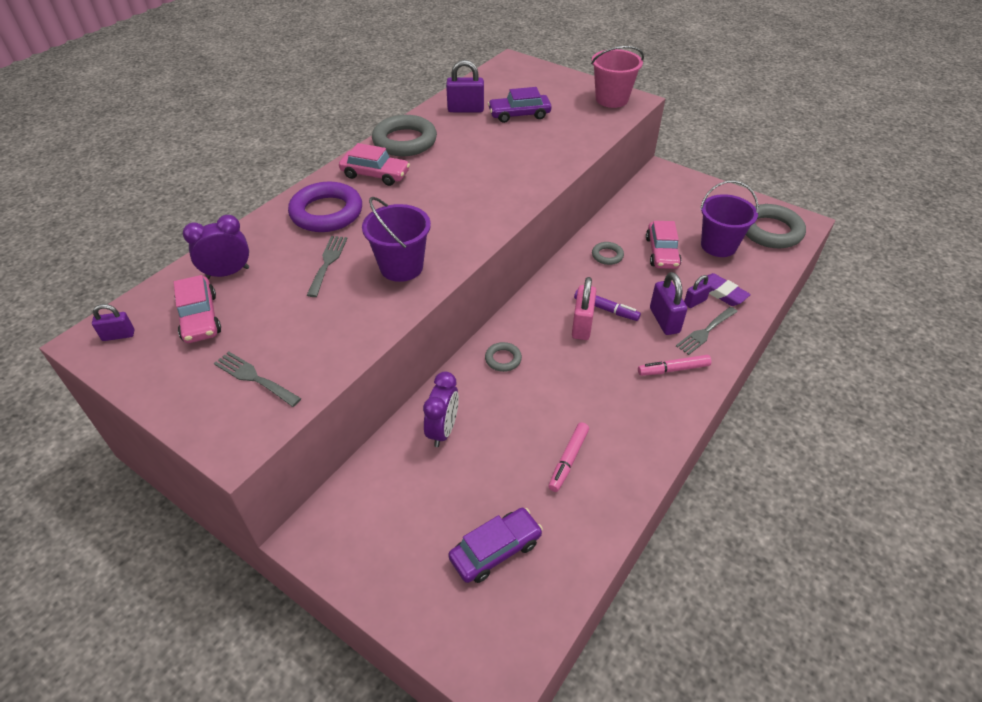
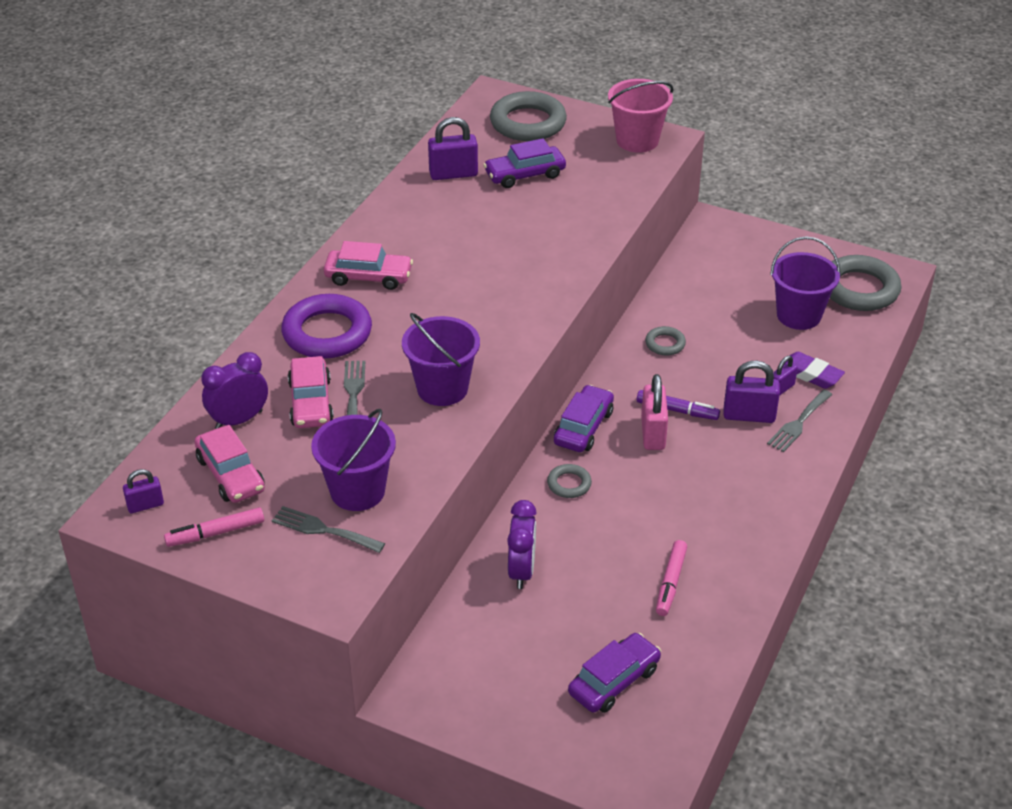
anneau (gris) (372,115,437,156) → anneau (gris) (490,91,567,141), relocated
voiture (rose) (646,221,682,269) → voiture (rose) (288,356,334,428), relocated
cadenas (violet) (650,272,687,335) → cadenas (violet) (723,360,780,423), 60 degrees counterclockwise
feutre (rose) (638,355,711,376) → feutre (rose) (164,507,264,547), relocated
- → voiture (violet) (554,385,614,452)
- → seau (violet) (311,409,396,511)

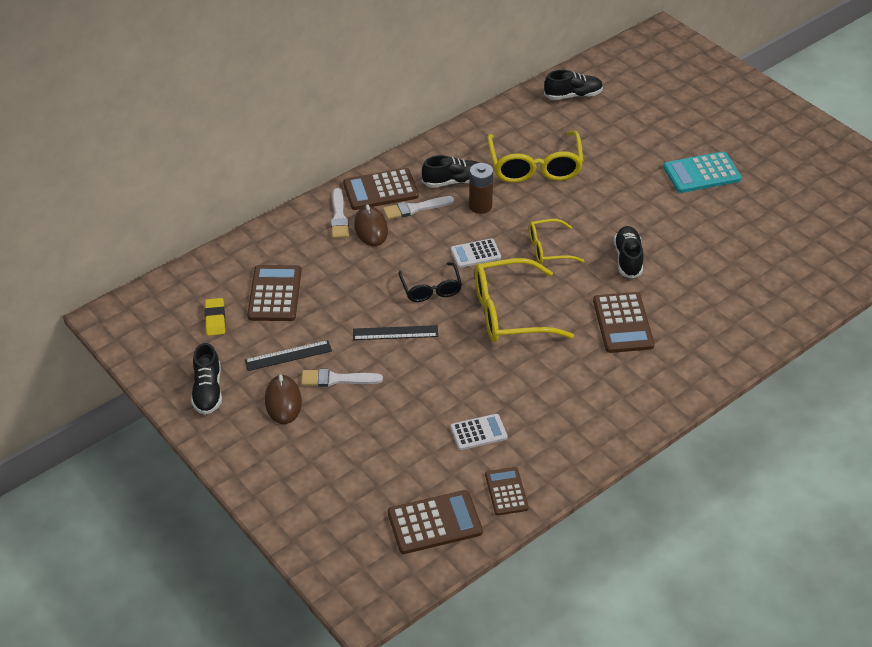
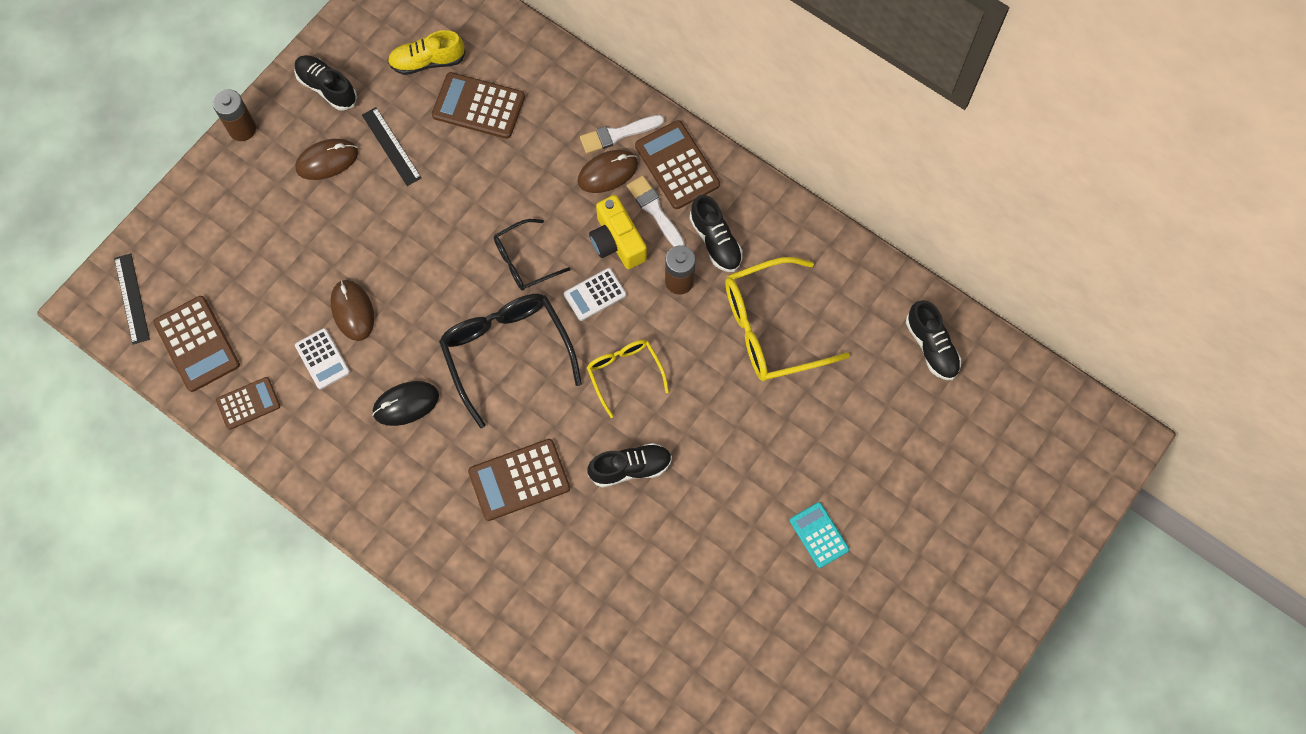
calculatrice (turquoise) (663,152,742,193) → calculatrice (turquoise) (790,502,849,568), x0.63
calculatrice (blanc) (450,238,501,268) → calculatrice (blanc) (564,268,626,321), 90 degrees counterclockwise
lunettes (jaune) (475,258,574,342) → lunettes (noir) (439,294,582,428)
calculatrice (marron) (247,265,301,321) → calculatrice (marron) (432,72,525,139), 150 degrees counterclockwise
gomme (jaune) (204,298,225,336) → chaussure (jaune) (387,30,466,75)
règle (noir) (353,325,438,340) → règle (noir) (114,253,150,344), relocated
chaussure (noir) (191,343,222,415) → chaussure (noir) (294,55,357,111), 60 degrees clockwise
pinceau (blanc) (301,369,383,387) → -
- → pile (marron) (213,89,256,141)
- → appareil photo (jaune) (589,195,647,269)
- → souris (marron) (330,280,374,341)
- → souris (noir) (372,381,439,426)

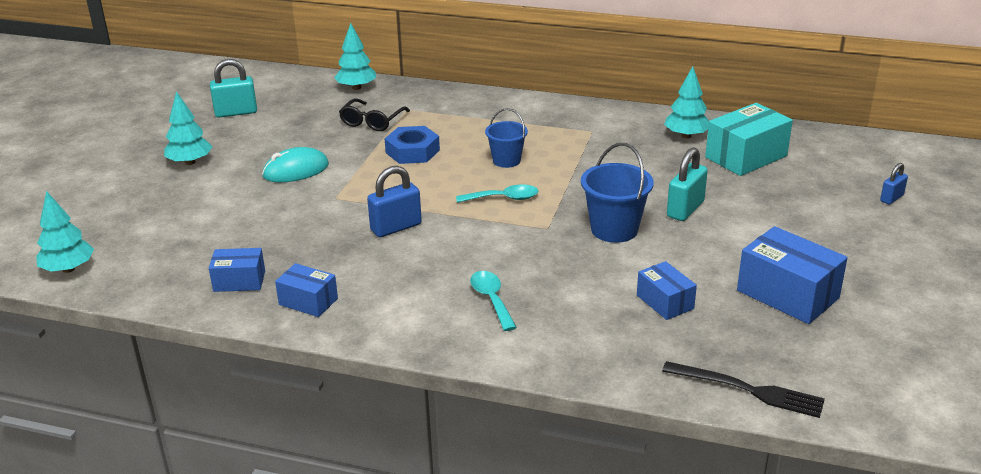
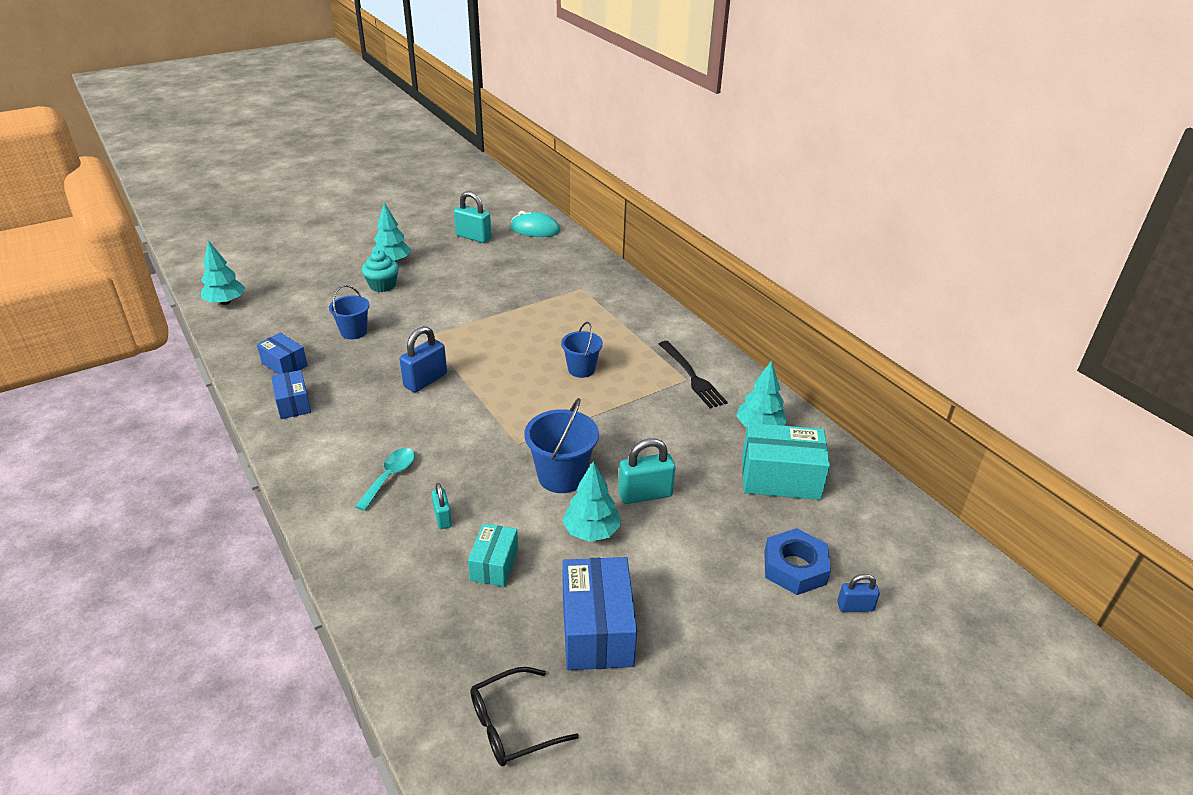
arbre (turquoise) (334,23,376,90) → arbre (turquoise) (562,461,621,542), relocated
lunettes (noir) (339,98,410,131) → lunettes (noir) (470,667,579,766), relocated
écrou (bleu) (385,126,440,164) → écrou (bleu) (764,528,831,595), relocated
souris (turquoise) (262,147,329,182) → souris (turquoise) (510,211,560,237), relocated
cadenas (bleu) (367,166,422,237) → cadenas (bleu) (399,326,447,392), 60 degrees counterclockwise
cuillère (turquoise) (456,185,538,203) → -
boîte (bleu) (637,261,697,320) → boîte (turquoise) (468,523,518,587)
fourchette (noir) (662,361,825,418) → fourchette (noir) (659,341,728,408), relocated
- → muffin (turquoise) (362,250,399,292)
- → seau (bleu) (329,285,370,339)
- → cadenas (turquoise) (432,483,452,529)

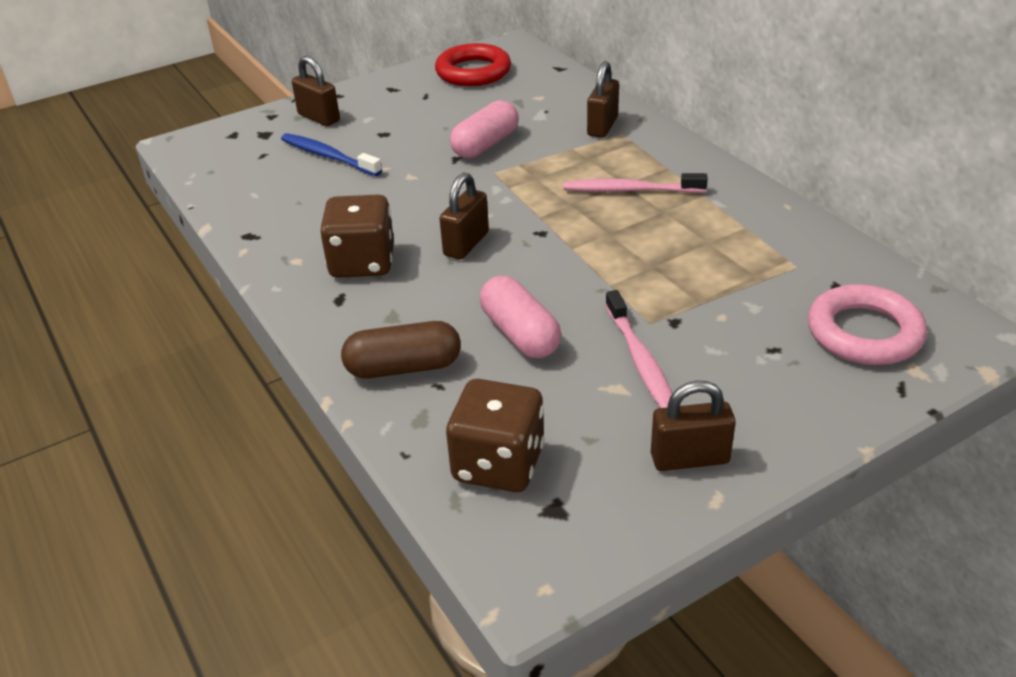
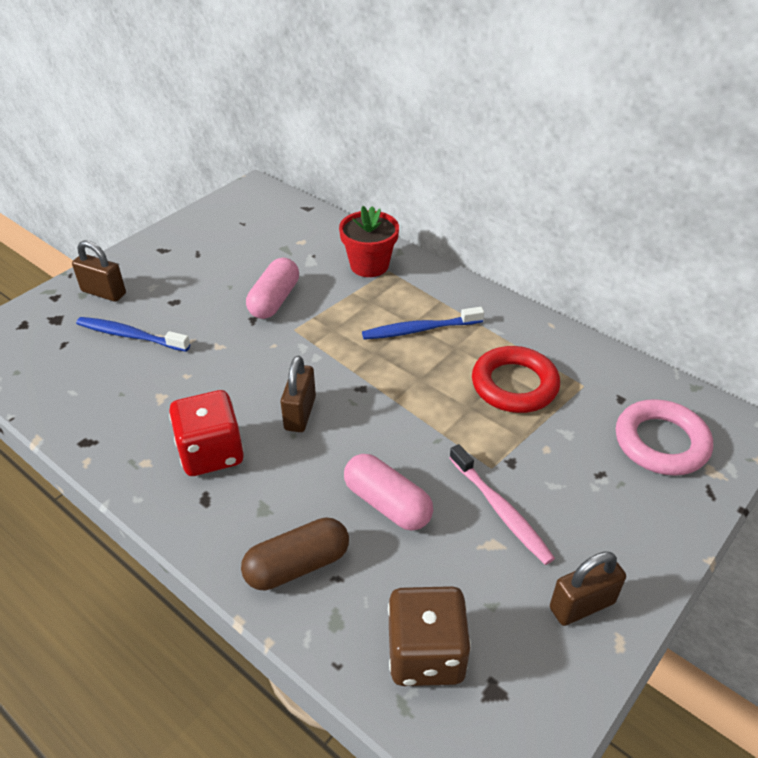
anneau (rouge) (435,43,511,86) → anneau (rouge) (472,346,560,413), relocated
cadenas (marron) (587,61,619,138) → pot de fleurs (rouge) (339,206,399,277)
brosse à dents (rose) (564,173,708,193) → brosse à dents (bleu) (362,307,484,340)
dé (marron) (320,194,394,278) → dé (rouge) (169,390,244,476)

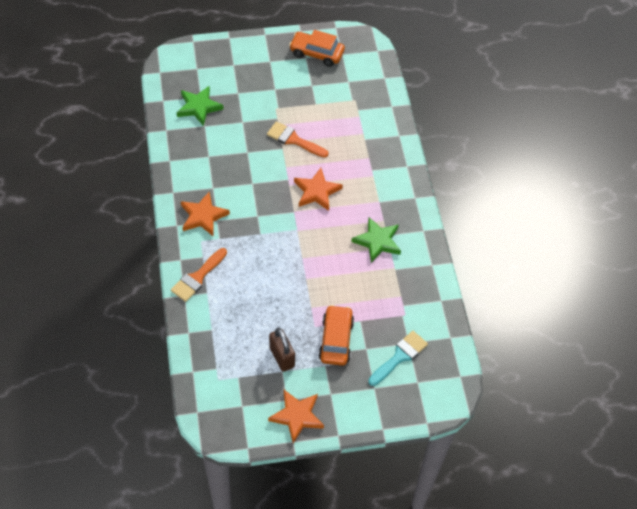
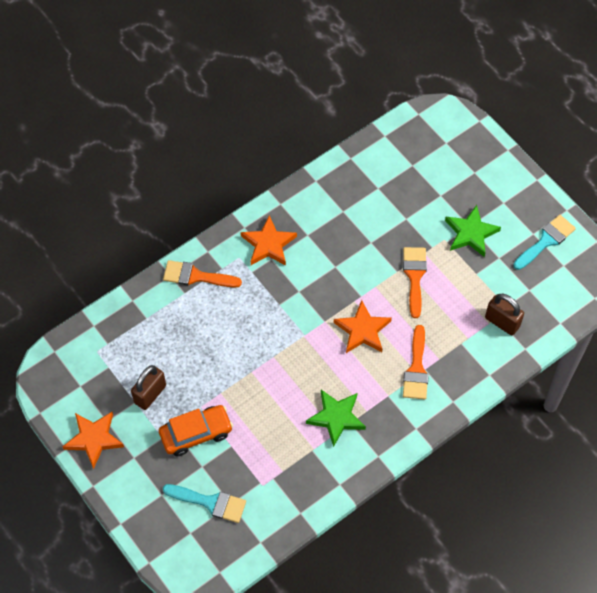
voiture (orange) (289,30,345,67) → pinceau (turquoise) (513,215,576,270)
étoile (vert) (177,86,224,126) → étoile (vert) (445,205,501,257), relocated
- → cadenas (marron) (485,293,524,335)
- → pinceau (orange) (403,325,429,400)

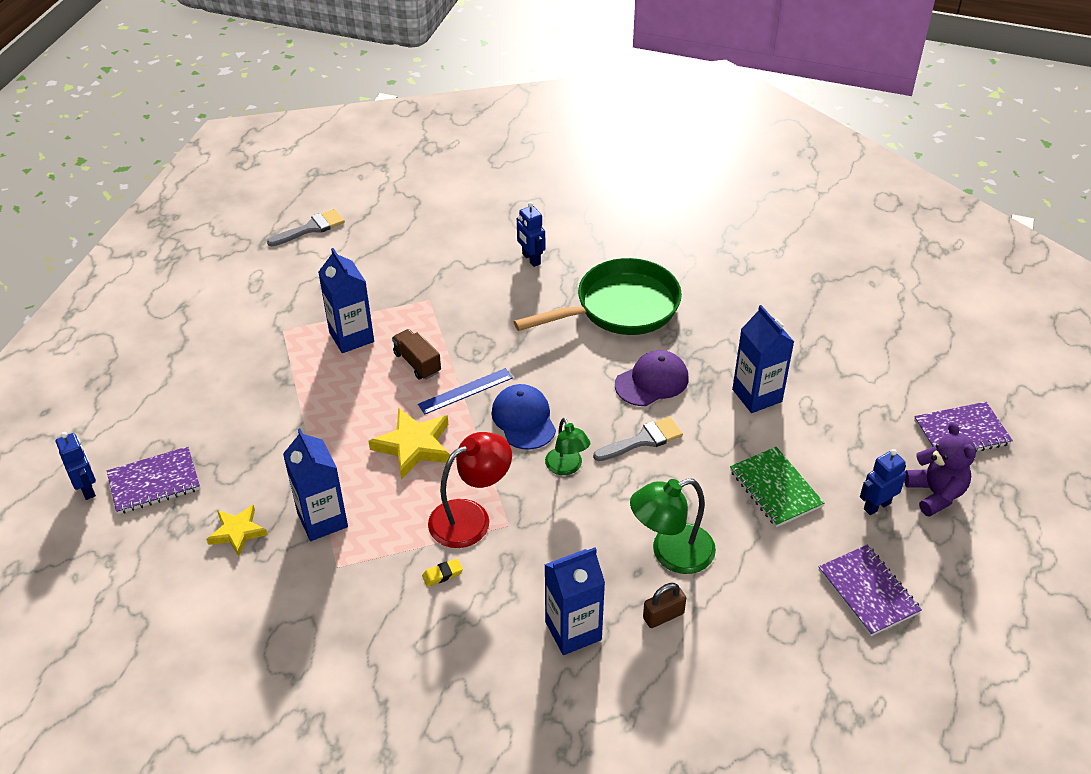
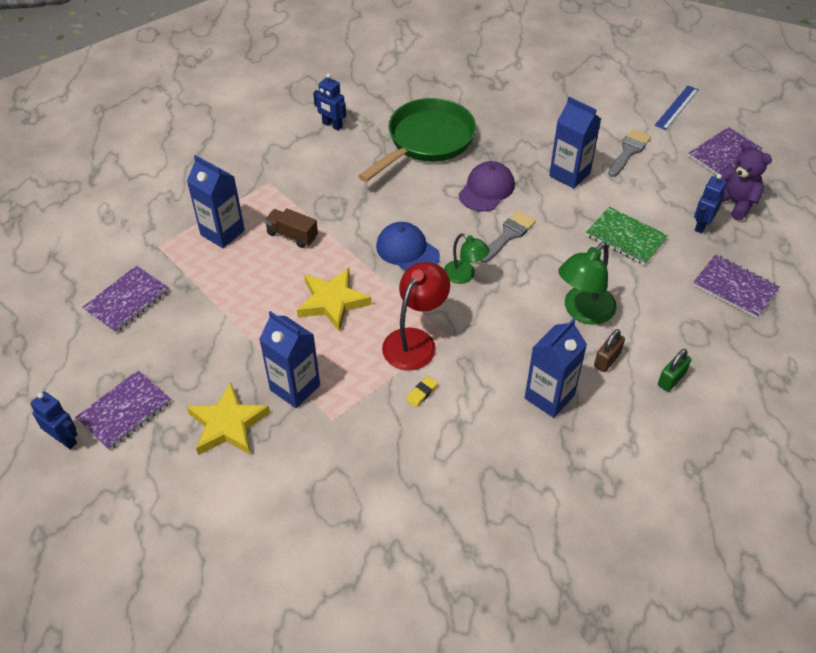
pinceau (gris) (267,209,345,246) → pinceau (gris) (608,129,651,177), relocated
règle (bleu) (418,368,513,414) → règle (bleu) (655,86,699,130), relocated
étoile (jaune) (206,505,268,556) → étoile (jaune) (187,382,270,455), x1.51
- → carnet (violet) (82,265,169,333)
- → cadenas (vert) (658,349,691,392)

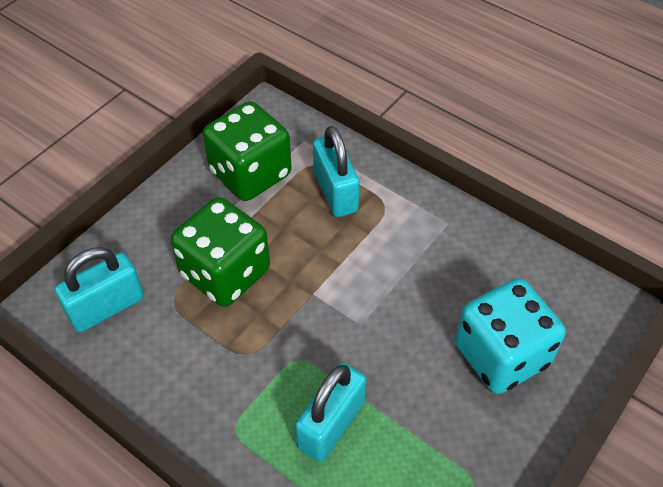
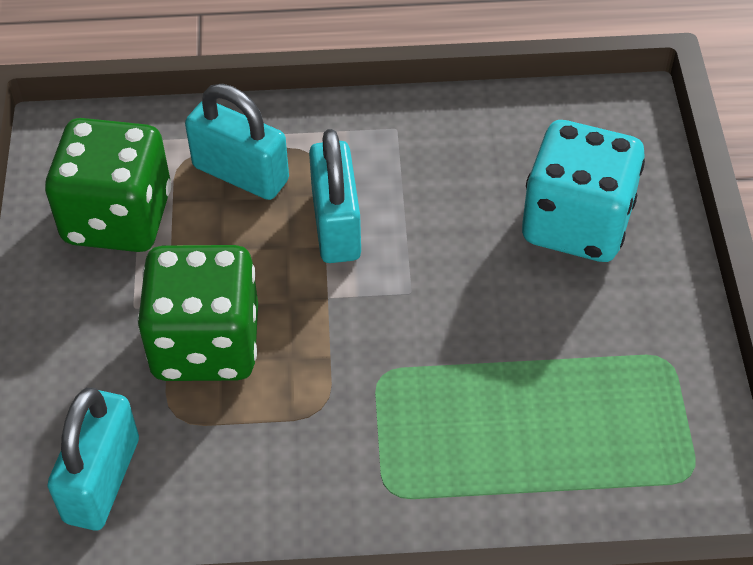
cadenas (turquoise) (295,362,366,462) → cadenas (turquoise) (309,129,361,263), relocated

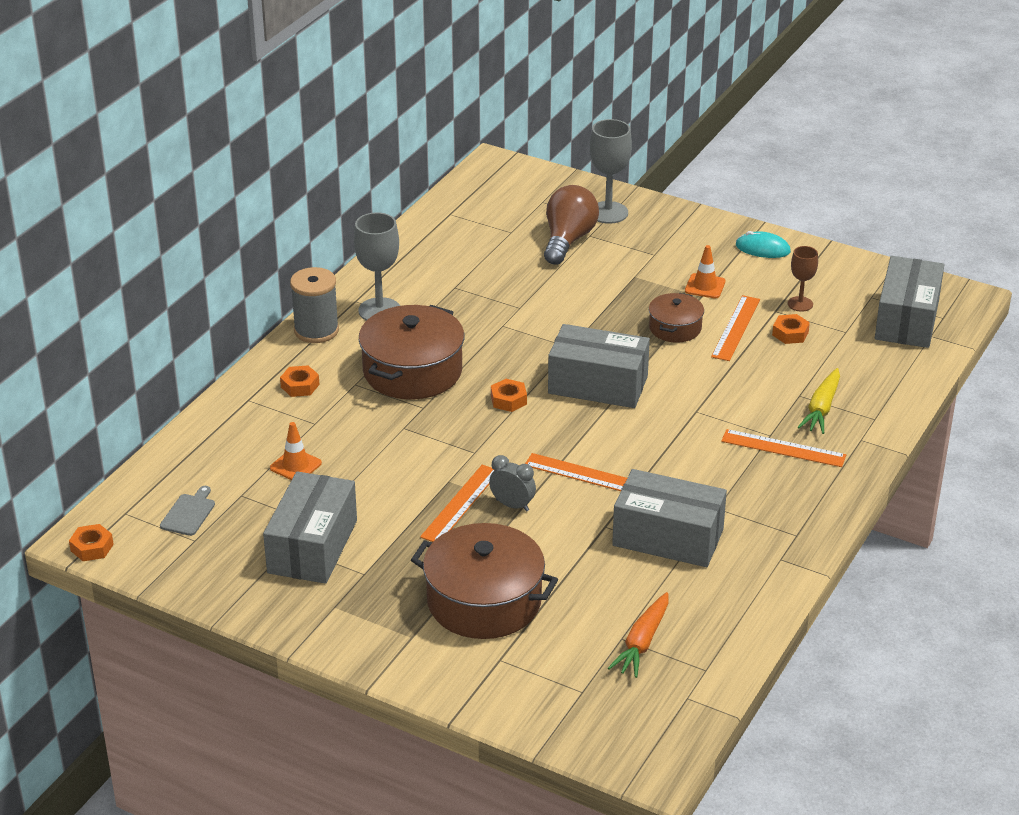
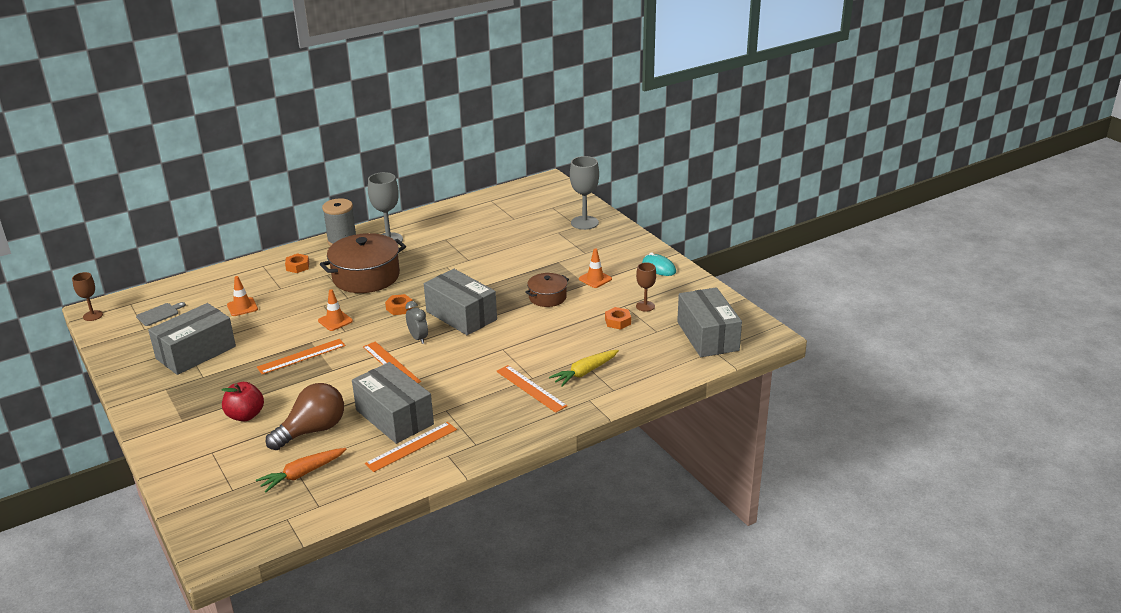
ampoule (marron) (544,185,599,265) → ampoule (marron) (266,383,344,450), relocated
boîte (gris) (875,256,944,348) → boîte (gris) (677,287,742,357), 60 degrees counterclockwise
règle (orange) (711,295,760,361) → règle (orange) (365,422,457,472), relocated
réveil (gris) (489,455,536,512) → réveil (gris) (405,301,428,344), relocated
marmite (marron) (411,523,558,639) → pomme (rouge) (222,382,264,421)
écrou (orange) (69,524,114,561) → verre à pied (marron) (72,272,103,321)
- → cône de chantier (orange) (318,289,353,331)

